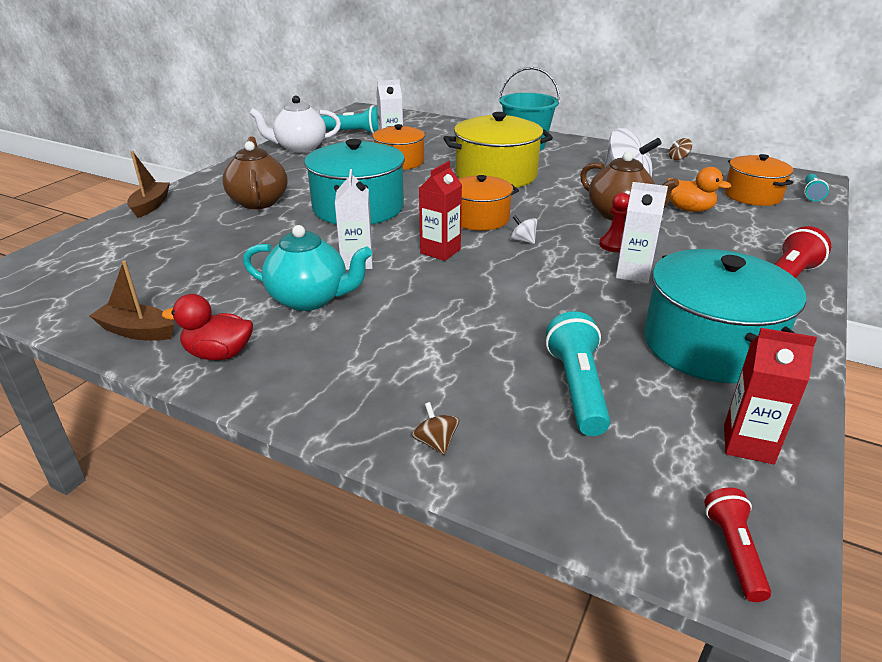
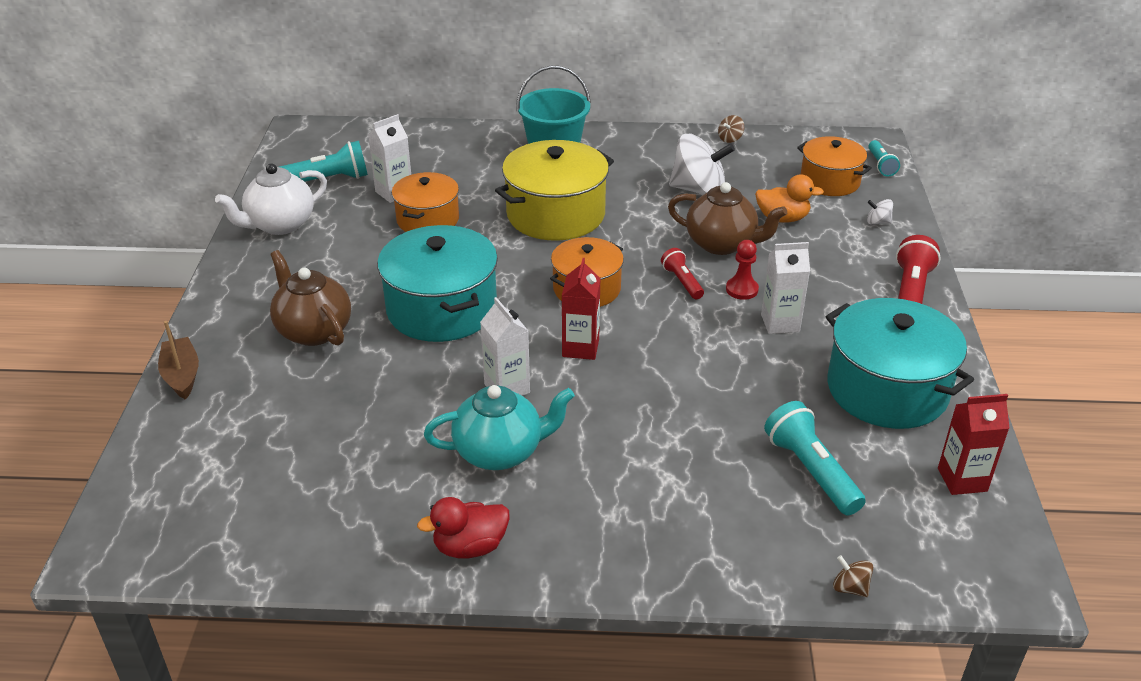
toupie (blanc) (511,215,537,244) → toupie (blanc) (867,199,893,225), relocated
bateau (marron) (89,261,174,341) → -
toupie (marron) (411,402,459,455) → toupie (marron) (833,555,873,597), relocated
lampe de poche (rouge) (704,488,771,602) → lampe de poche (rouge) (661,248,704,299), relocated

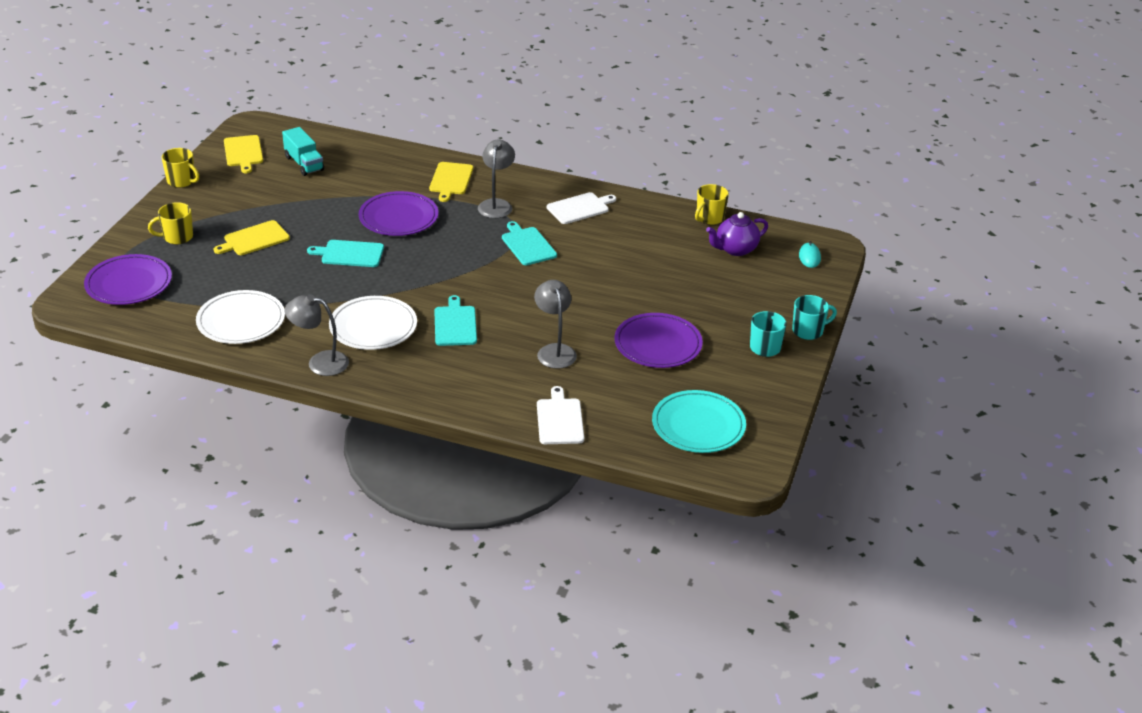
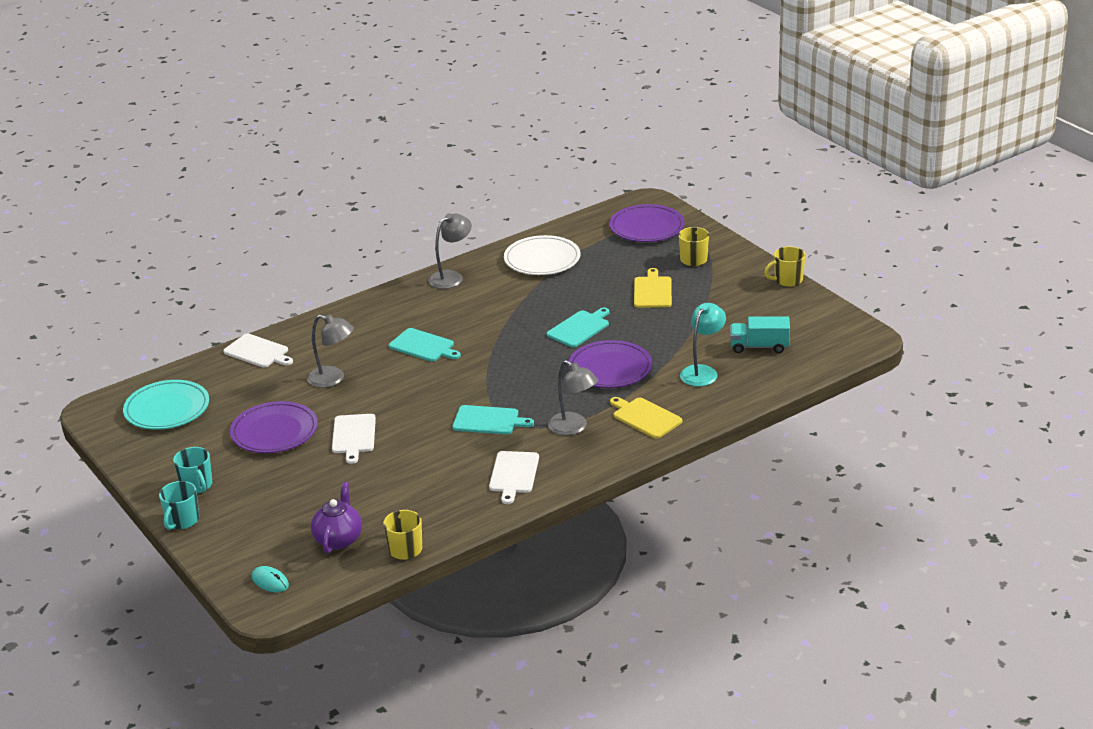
planche à découper (jaune) (224,135,263,173) → -
assiette (blanc) (329,296,417,350) → -
- → lampe (turquoise) (680,303,726,386)
- → planche à découper (blanc) (332,414,376,464)

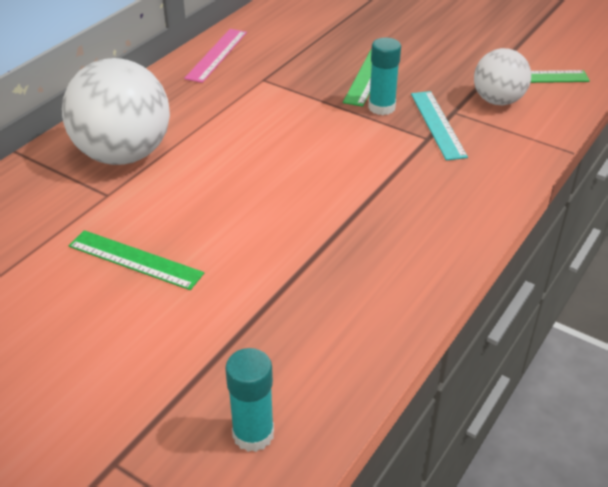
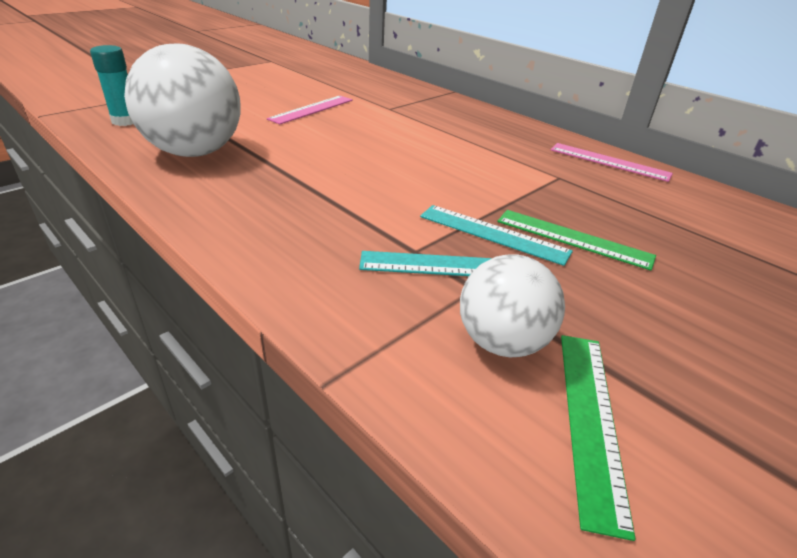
bâton de colle (turquoise) (368,37,401,115) → règle (turquoise) (420,205,573,266)
balle (blanc) (62,58,170,165) → balle (blanc) (124,43,241,157), relocated
règle (vert) (69,230,204,290) → règle (rose) (267,96,353,124)

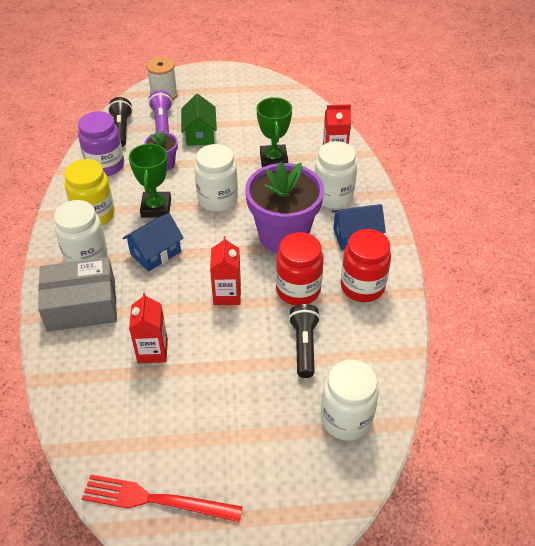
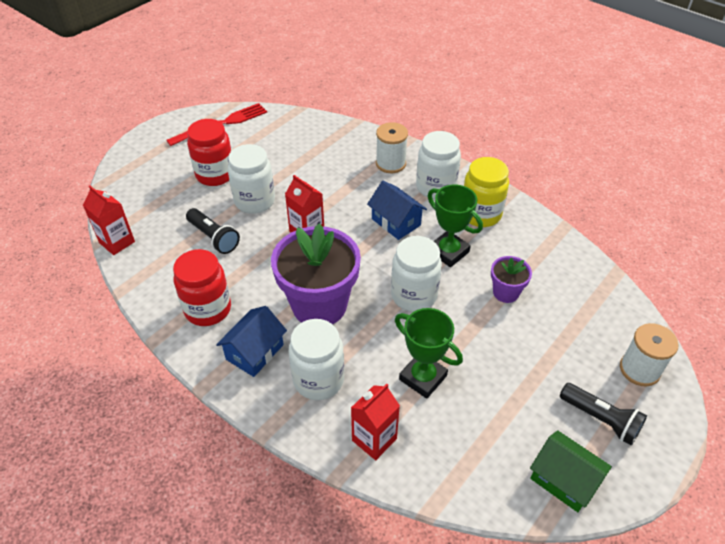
lampe de poche (violet) (148,90,172,133) → -
maison (vert) (181,94,217,146) → maison (vert) (530,430,612,512), relocated
lampe de poche (noir) (108,97,133,147) → lampe de poche (noir) (560,383,647,445), relocated
bocal (violet) (78,111,124,176) → -
maison (bleu) (123,213,184,272) → maison (bleu) (367,181,427,240), 45 degrees counterclockwise
bocal (rouge) (276,232,324,305) → bocal (rouge) (187,119,232,186), relocated
boîte (gris) (38,257,117,332) → bobine (blanc) (376,122,408,173)
brique de lait (rouge) (129,292,168,363) → brique de lait (rouge) (83,186,135,255), relocated
bocal (blanc) (321,360,379,440) → bocal (blanc) (228,144,275,214), relocated

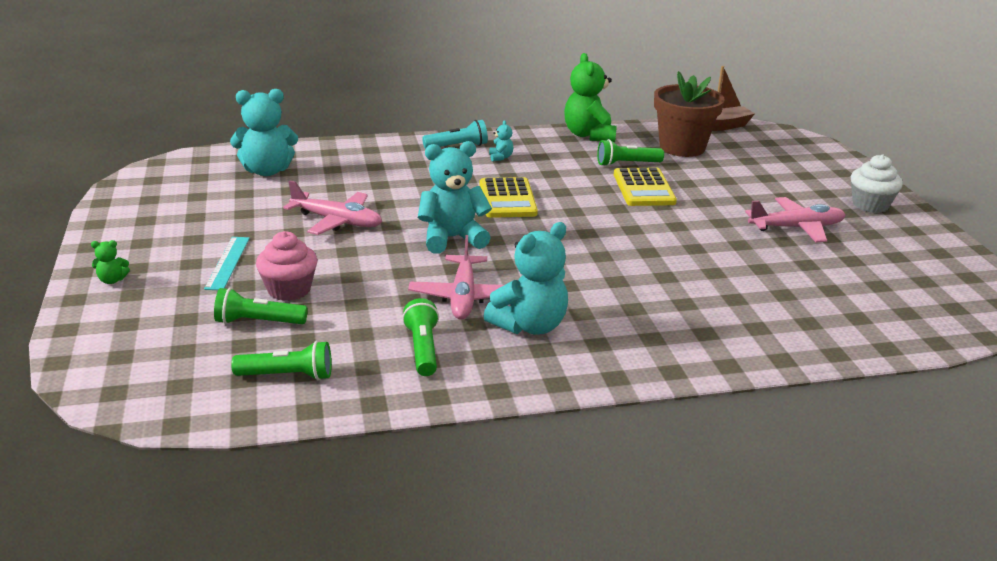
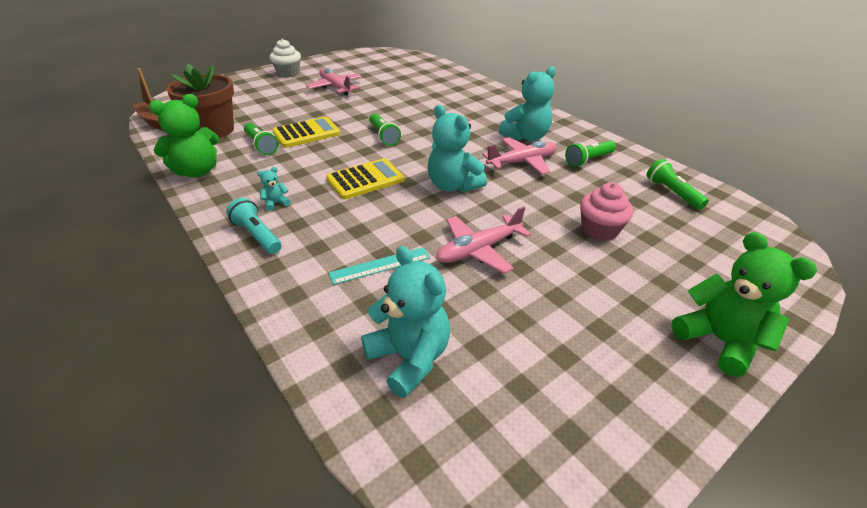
avion (rose) (283,181,382,235) → avion (rose) (436,206,531,274), 120 degrees counterclockwise
ours en peluche (turquoise) (483,222,568,335) → ours en peluche (turquoise) (499,66,556,141), 120 degrees clockwise
règle (turquoise) (204,237,250,290) → règle (turquoise) (328,247,430,285), relocated
ours en peluche (vert) (91,240,130,284) → ours en peluche (vert) (672,232,817,377), x2.29
lampe de poche (vert) (214,288,308,324) → lampe de poche (vert) (369,113,401,146), relocated

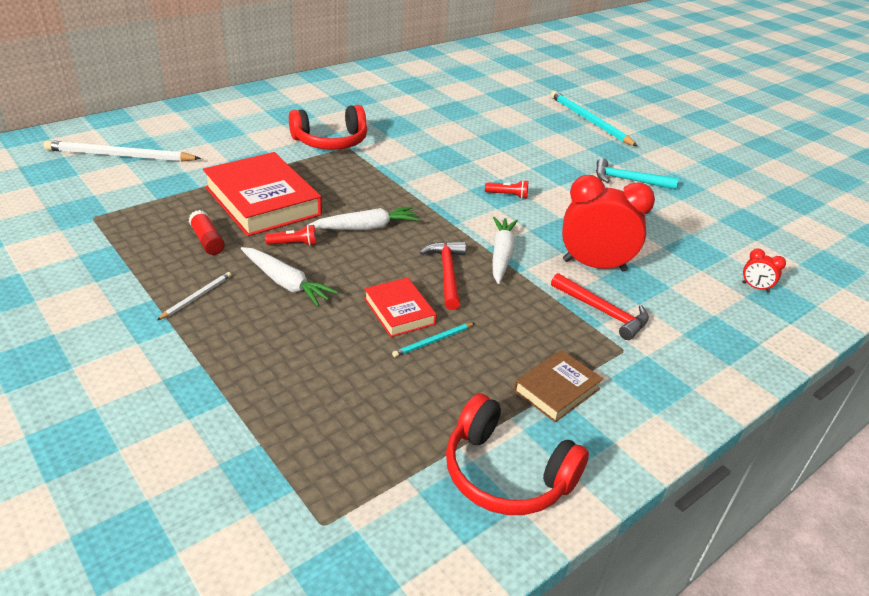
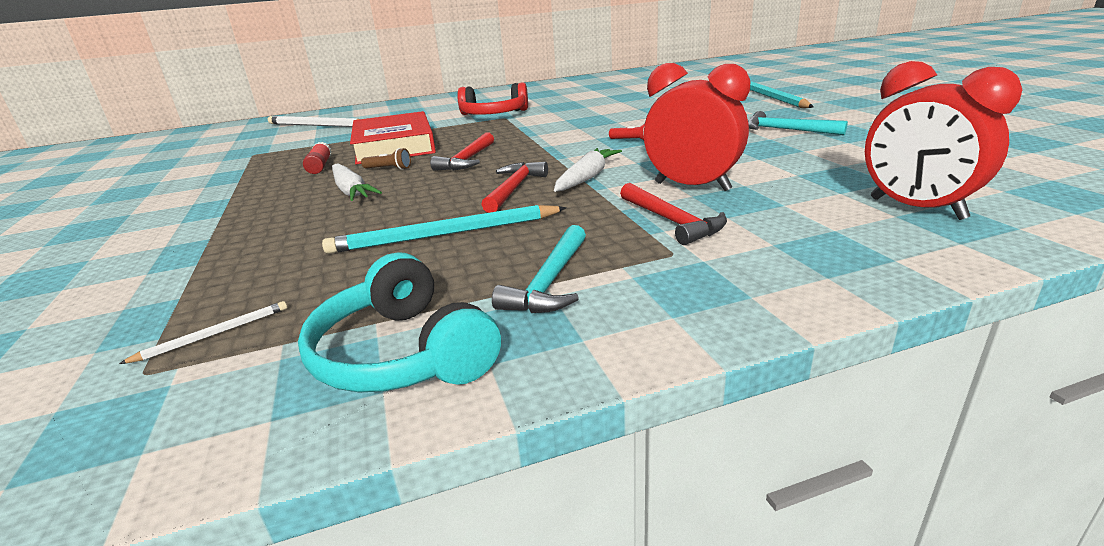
carotte (blanc) (308,207,420,230) → marteau (rouge) (430,133,494,171)
lampe de poche (rouge) (265,225,316,246) → lampe de poche (marron) (361,148,411,170)
réveil (rouge) (742,248,786,293) → réveil (rouge) (865,61,1022,220), x2.34
crayon (blanc) (157,272,231,320) → crayon (blanc) (119,301,287,364), relocated
livre (rouge) (364,277,437,337) → -
crayon (turquoise) (392,323,475,357) → crayon (turquoise) (322,205,567,254), x2.11
livre (marron) (514,350,603,422) → marteau (turquoise) (492,225,586,313)
casque audio (rouge) (446,394,589,515) → casque audio (turquoise) (298,252,501,392)

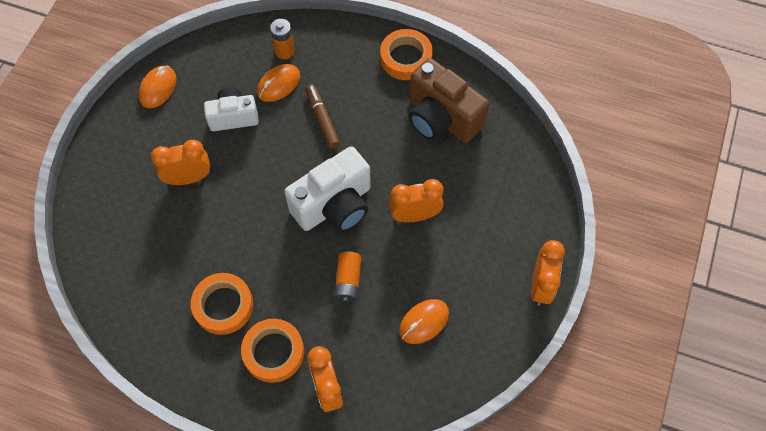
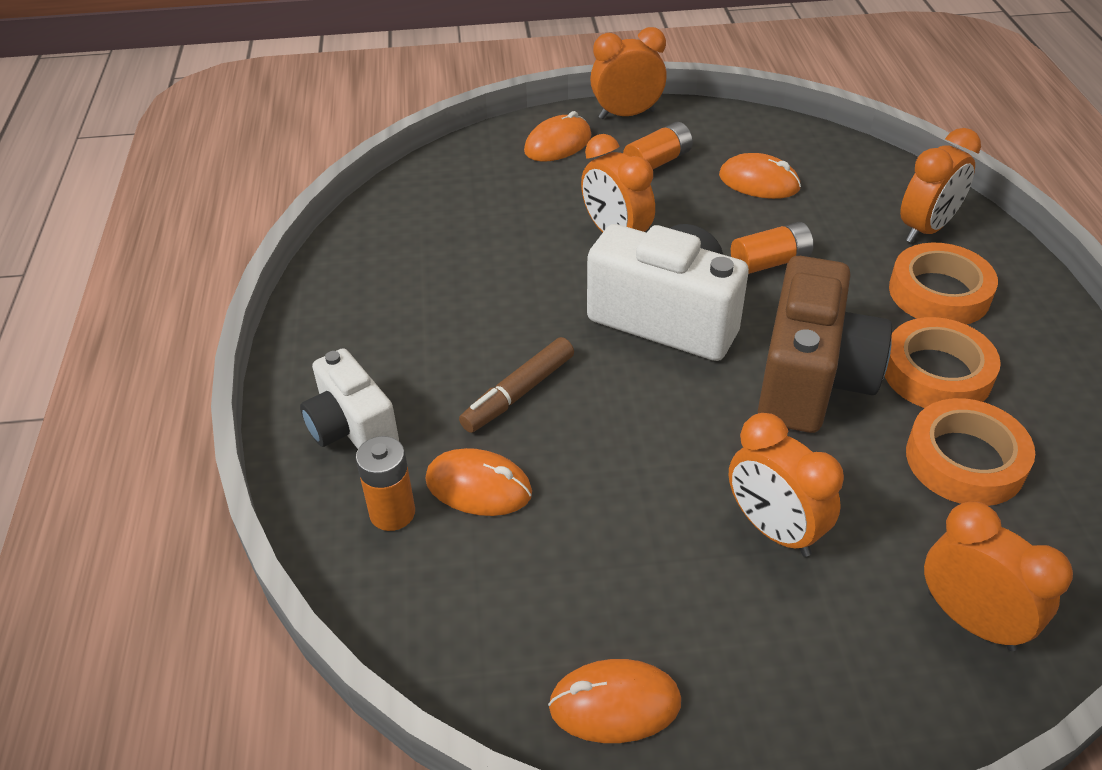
ruban adhésif (orange) (380,29,433,80) → ruban adhésif (orange) (906,398,1035,506), relocated
appareil photo (marron) (409,58,489,143) → appareil photo (marron) (758,256,892,433), relocated
appareil photo (blanc) (204,87,259,131) → appareil photo (blanc) (300,348,399,449), relocated
- → souris (orange) (524,111,592,162)
- → pile (orange) (623,122,693,169)
- → réveil (orange) (924,502,1073,651)

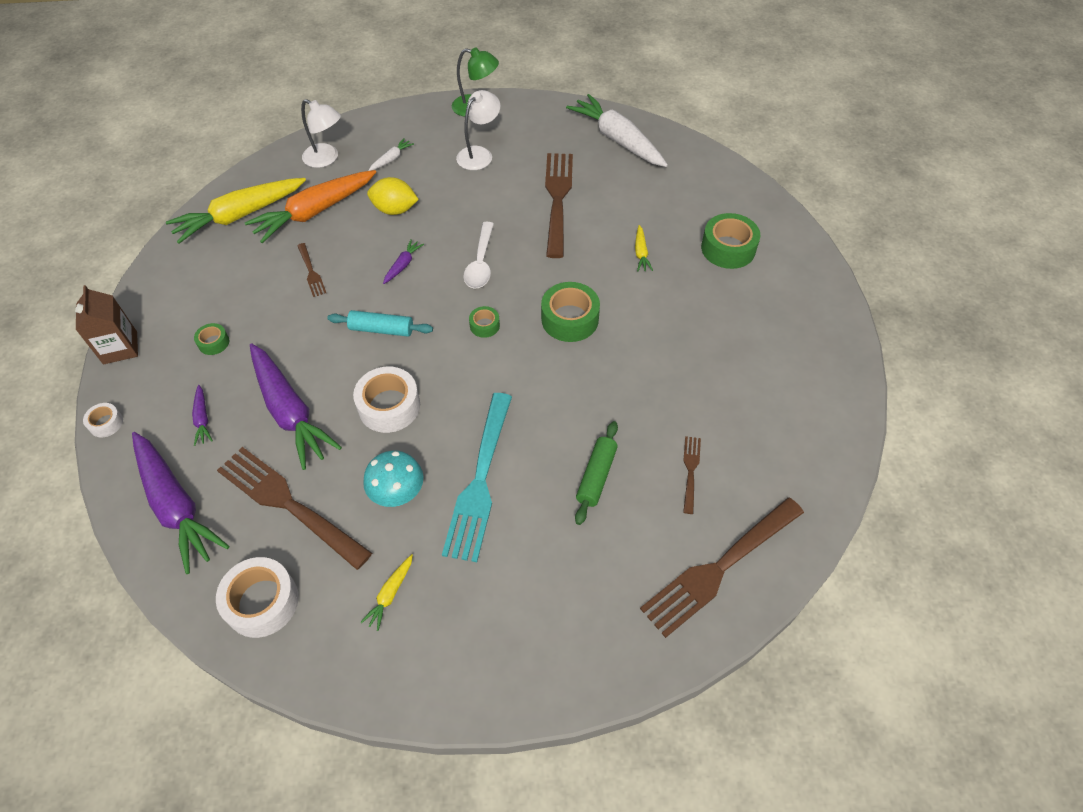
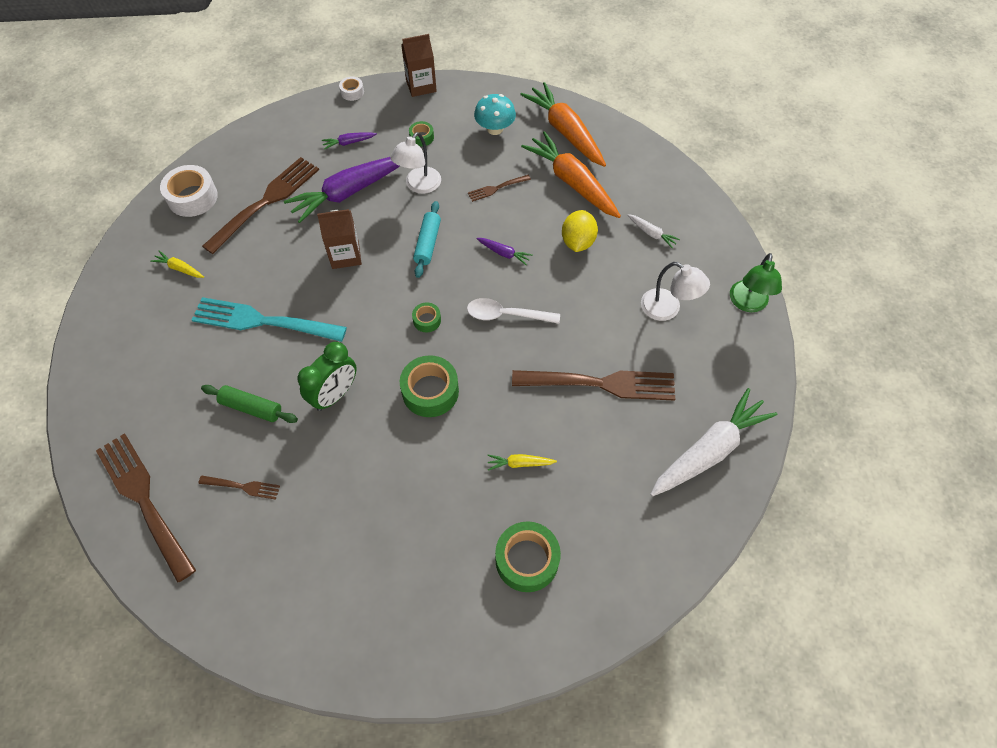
lampe (blanc) (301,99,341,168) → lampe (blanc) (390,132,441,194), relocated
carotte (jaune) (166,178,306,244) → carotte (orange) (520,82,606,167)
ruban adhésif (blanc) (353,367,420,433) → brique de lait (marron) (317,209,362,269)
carotte (violet) (132,432,229,574) → -
champignon (turquoise) (363,451,424,507) → champignon (turquoise) (474,94,516,135), relocated
- → réveil (vert) (298,342,357,411)

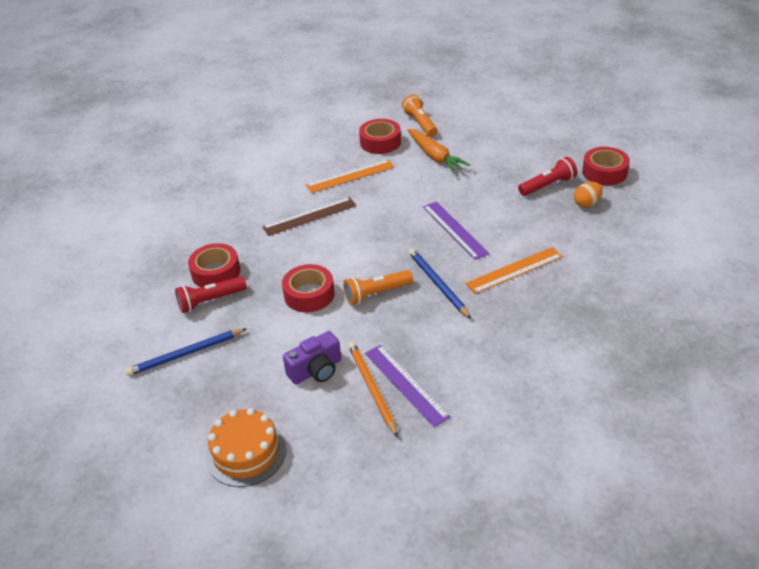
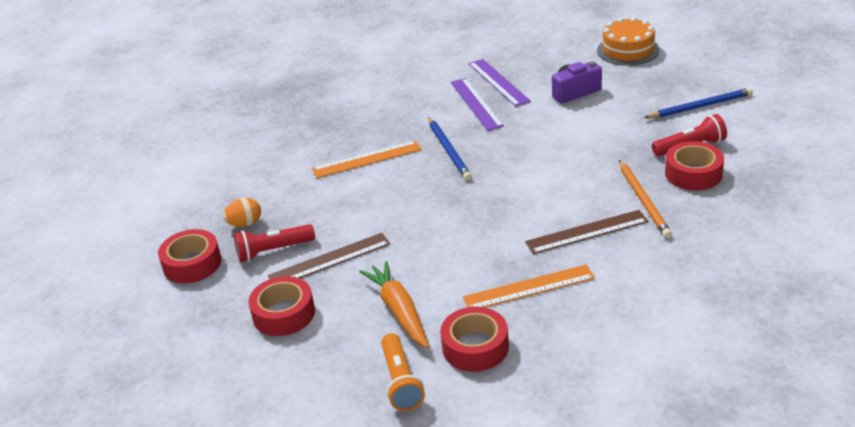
règle (violet) (423,201,489,260) → règle (violet) (451,78,504,131), relocated
ruban adhésif (rouge) (282,264,335,312) → ruban adhésif (rouge) (248,276,315,336), relocated
lampe de poche (orange) (343,270,413,305) → -
crayon (orange) (348,342,398,437) → crayon (orange) (619,160,672,238), relocated
- → règle (marron) (268,233,390,279)

